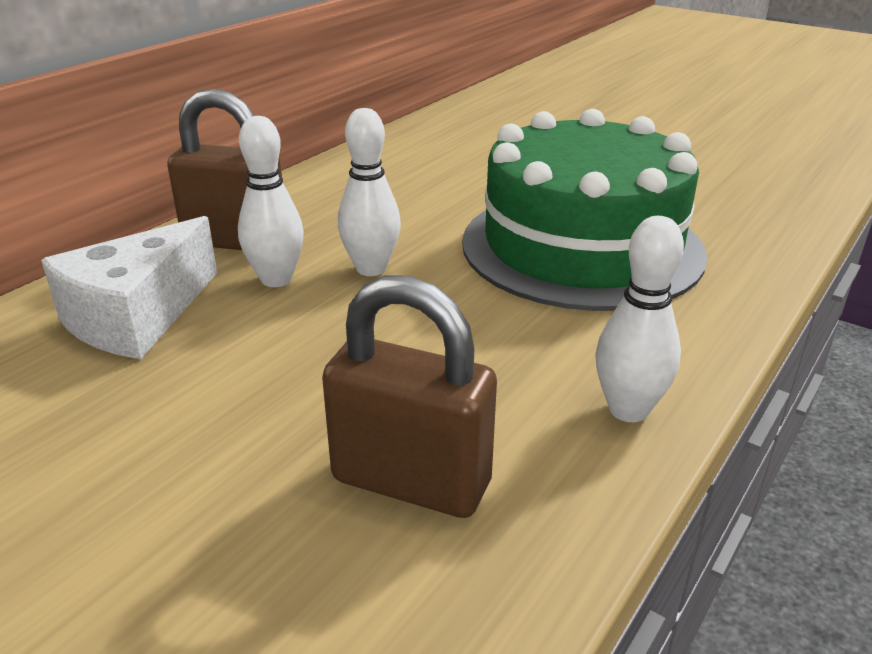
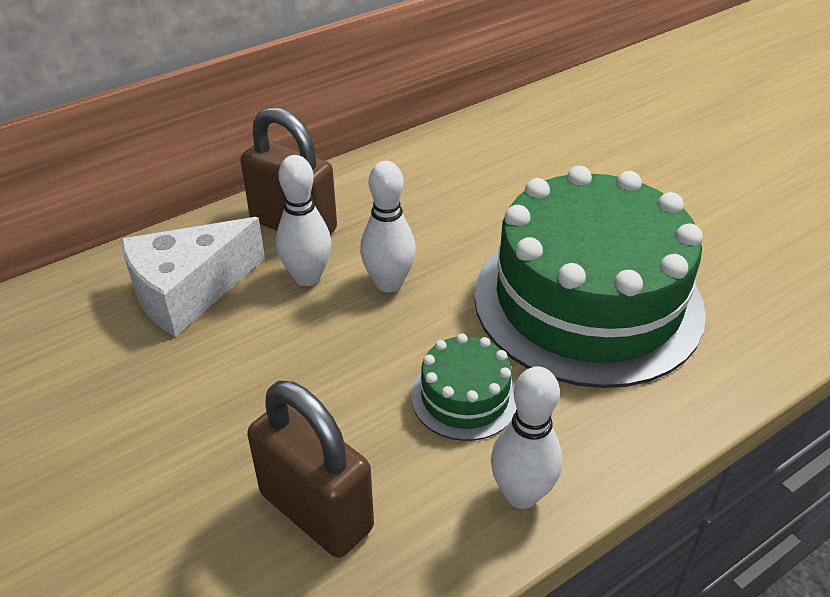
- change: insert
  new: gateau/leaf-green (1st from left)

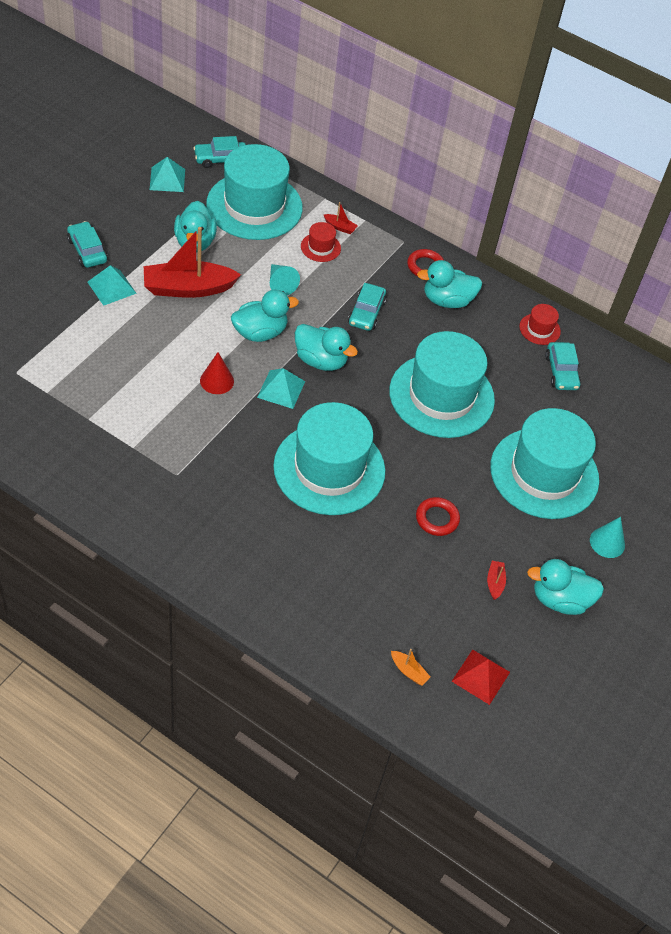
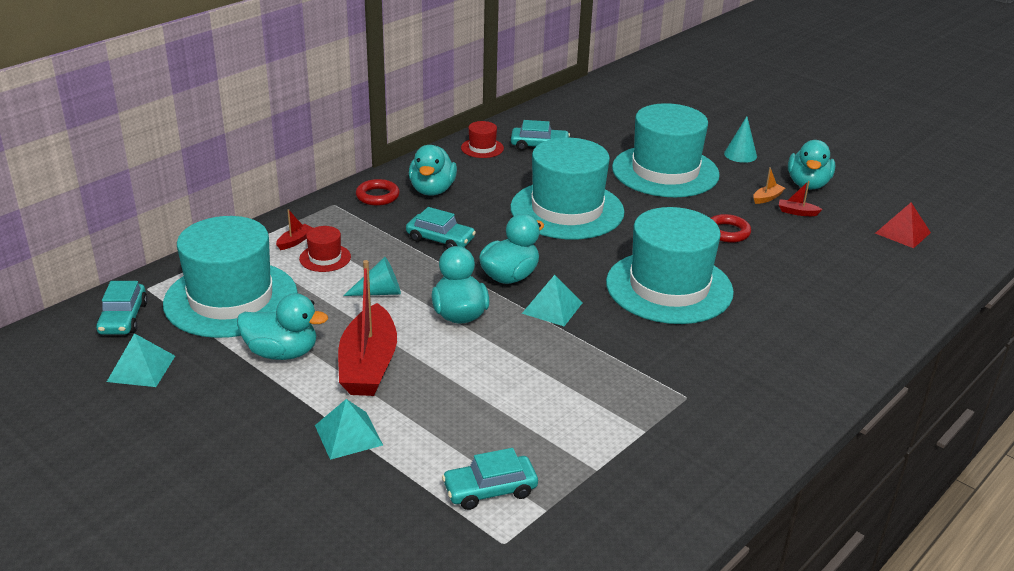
- change: move
  old: toy car/turquoise (1st from left in the first image)
  new: toy car/turquoise (3rd from left)
- change: delete
  old: solid cone/scarlet
- change: move
  old: boat/bright orange

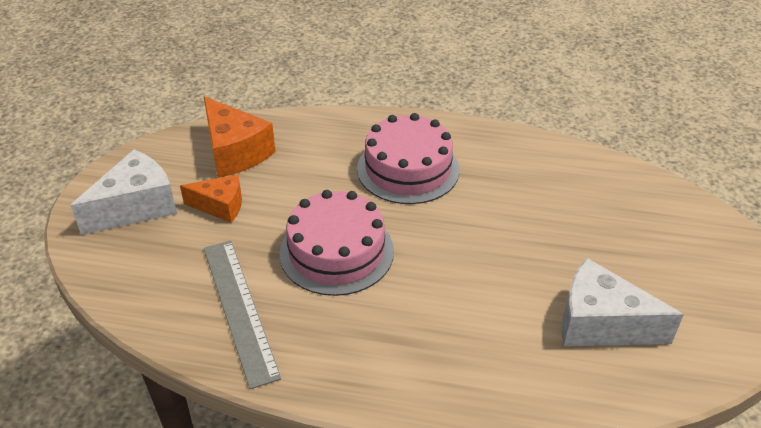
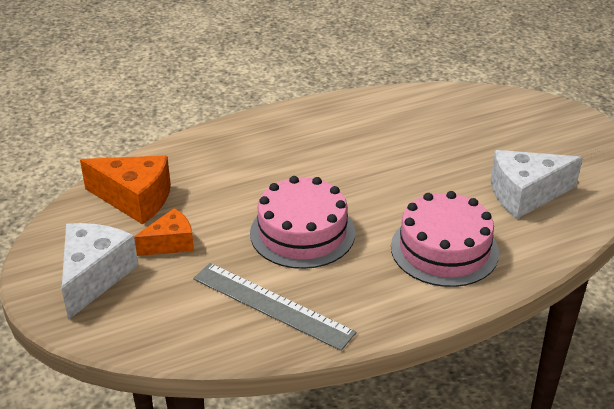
- change: move
  old: gateau/rose-pink (2nd from left)

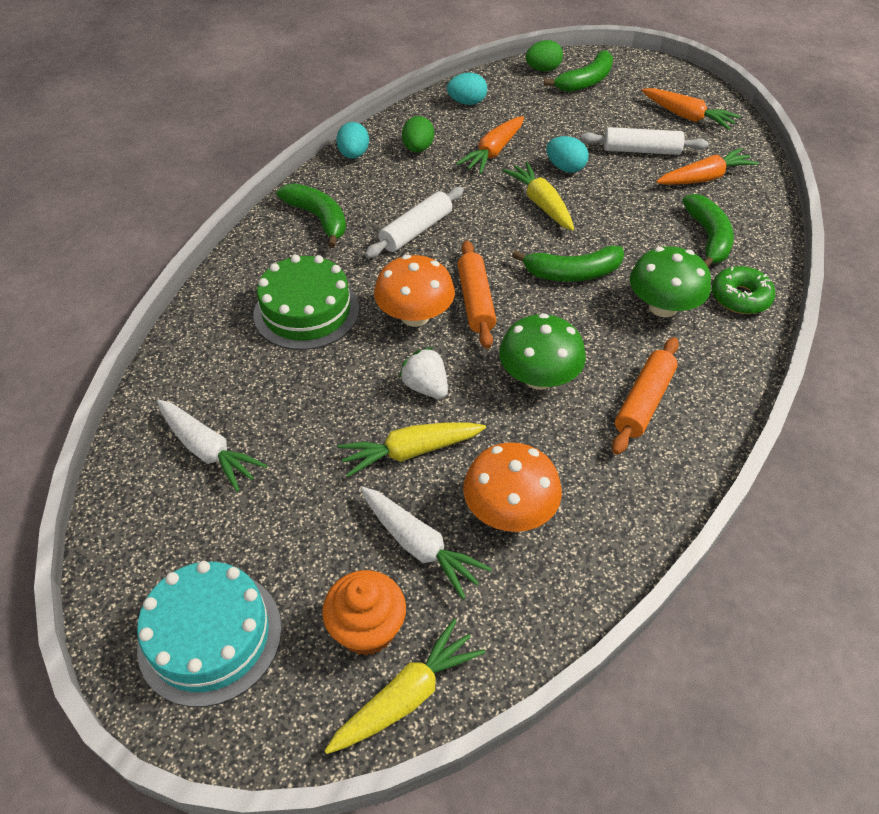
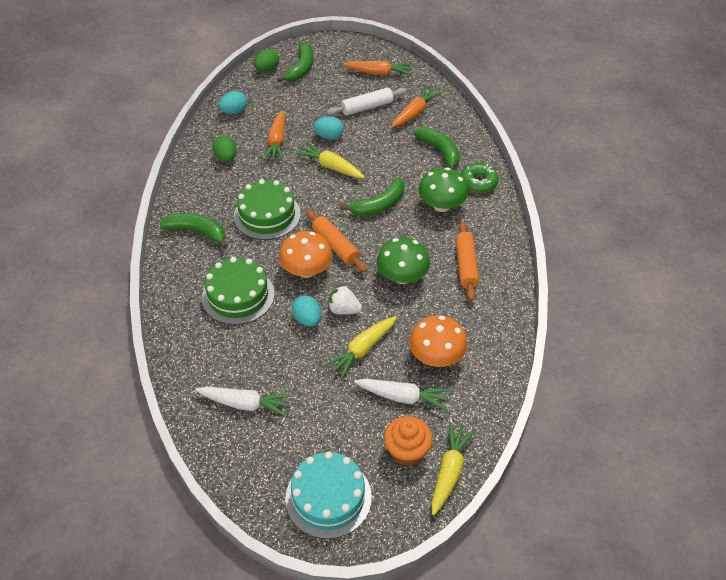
- change: move
  old: egg shape/turquoise (1st from left in the first image)
  new: egg shape/turquoise (2nd from left)
- change: replace
  old: pastry roller/white (1st from left)
  new: gateau/leaf-green (2nd from left)

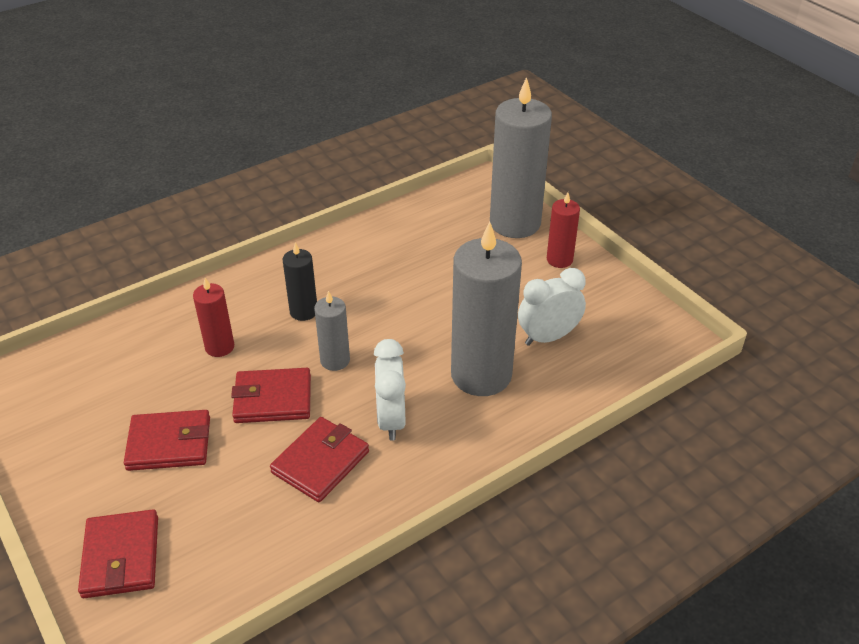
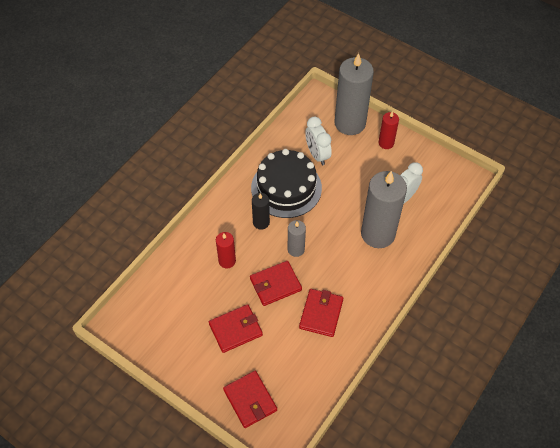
- change: move
  old: alarm clock/white (1st from left)
- change: insert
  new: gateau/jet-black

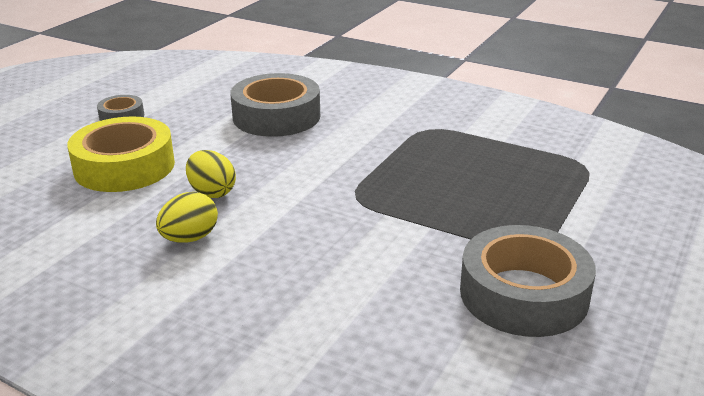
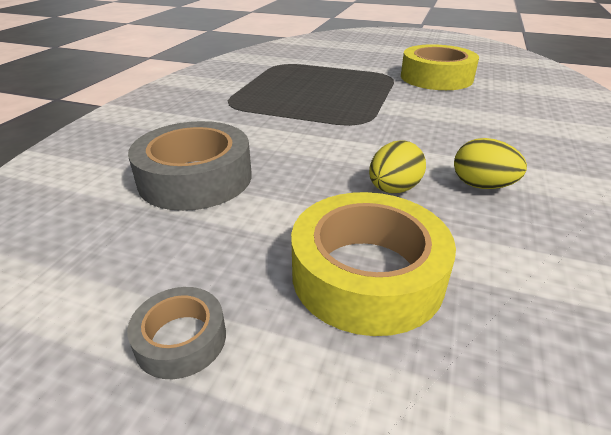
- change: recolor
  old: roll of tape/gray (3rd from left)
  new: roll of tape/bright yellow (2nd from left)

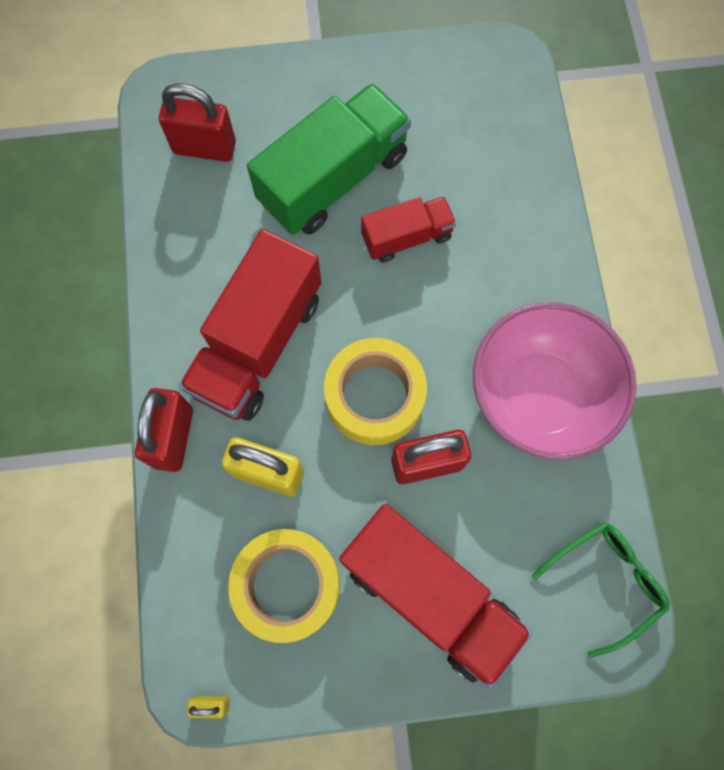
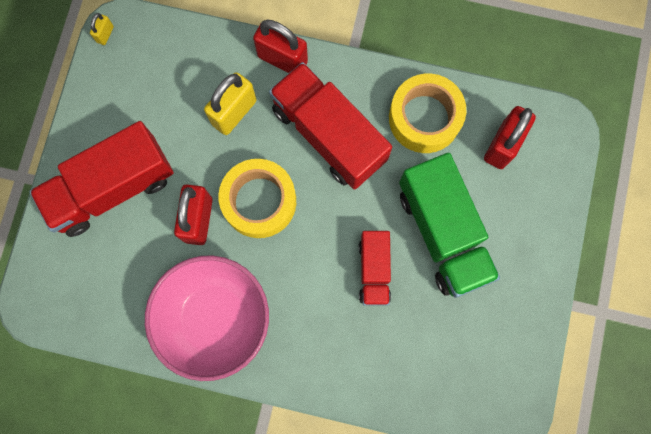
- change: move
  old: roll of tape/bright yellow (1st from left in the first image)
  new: roll of tape/bright yellow (2nd from left)
- change: delete
  old: glasses/leaf-green

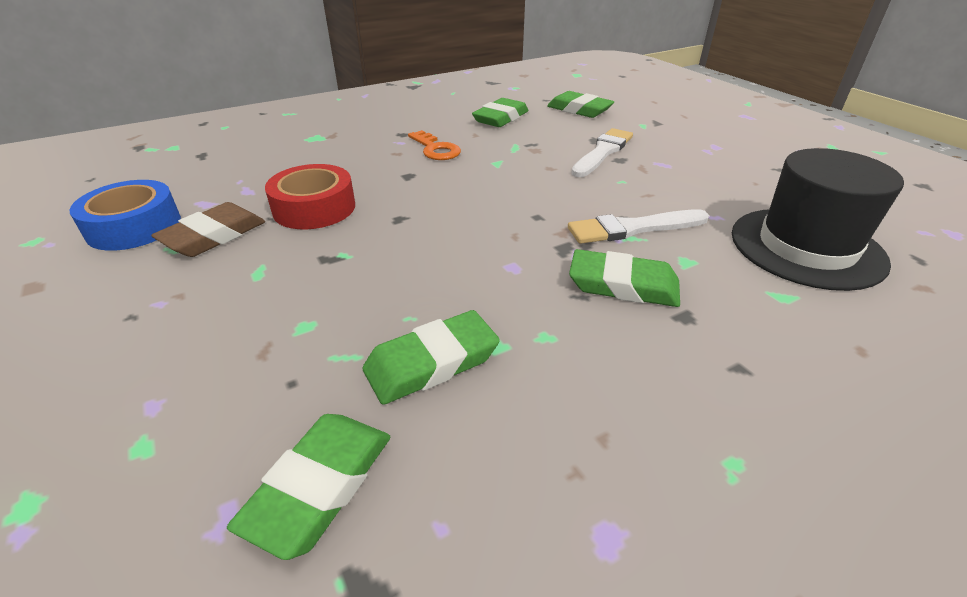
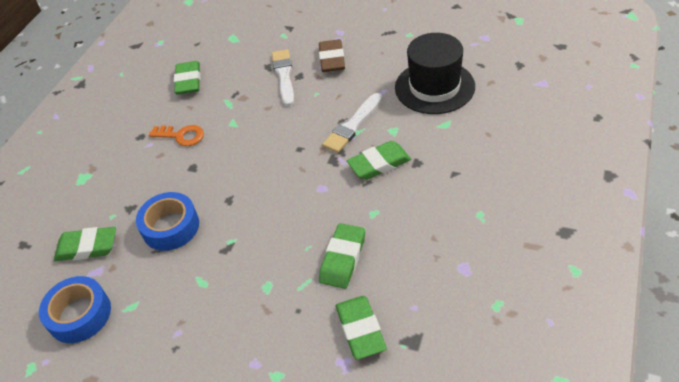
- change: move
  old: gum eraser/dark brown
- change: recolor
  old: roll of tape/scarlet
  new: roll of tape/blue (2nd from left)
- change: move
  old: gum eraser/leaf-green (4th from left in the first image)
  new: gum eraser/leaf-green (1st from left)

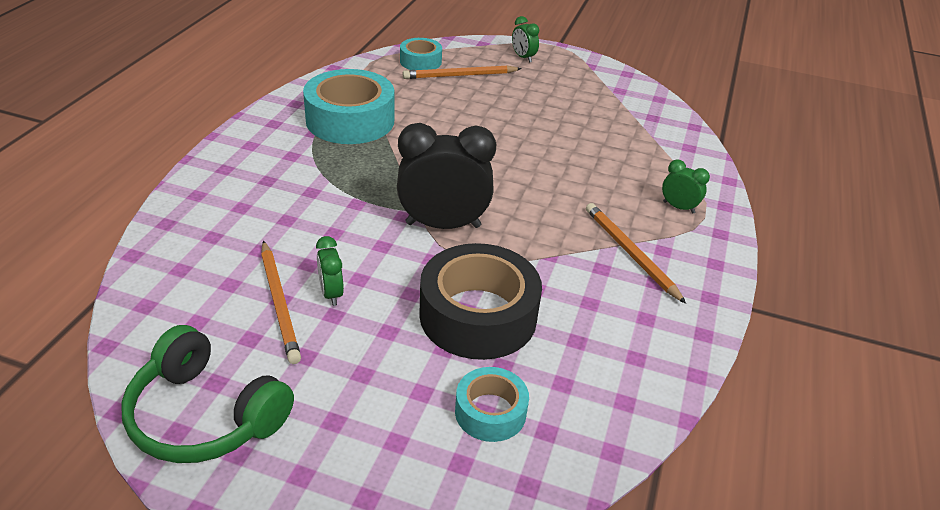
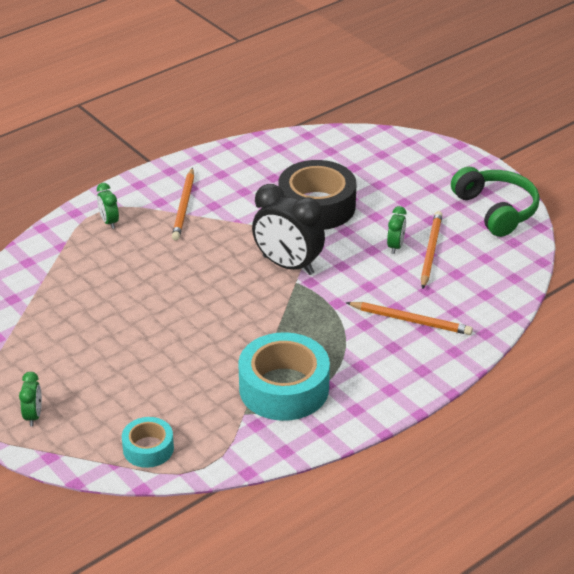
- change: move
  old: pencil/bright orange (2nd from left)
- change: delete
  old: roll of tape/turquoise (3rd from left)

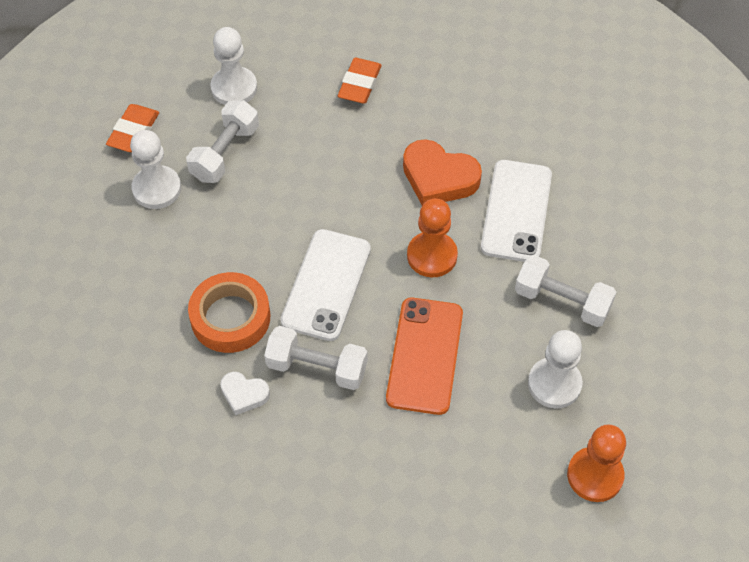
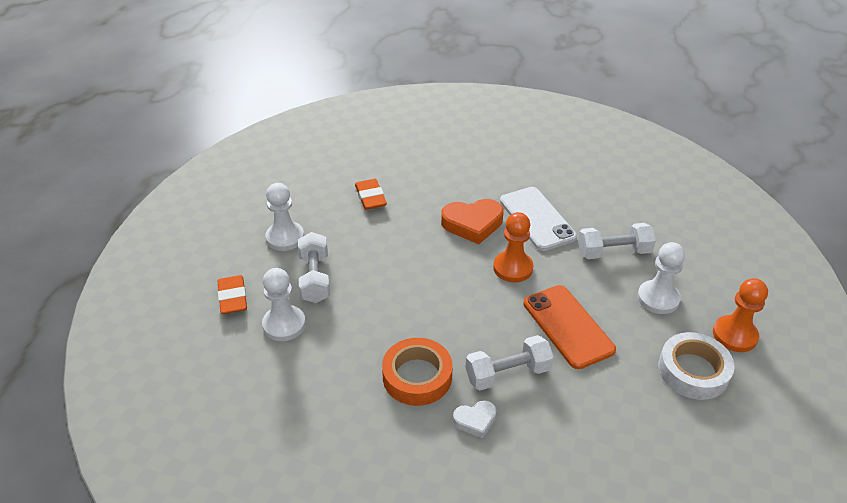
- change: delete
  old: mobile phone/white (1st from left)
- change: insert
  new: roll of tape/white

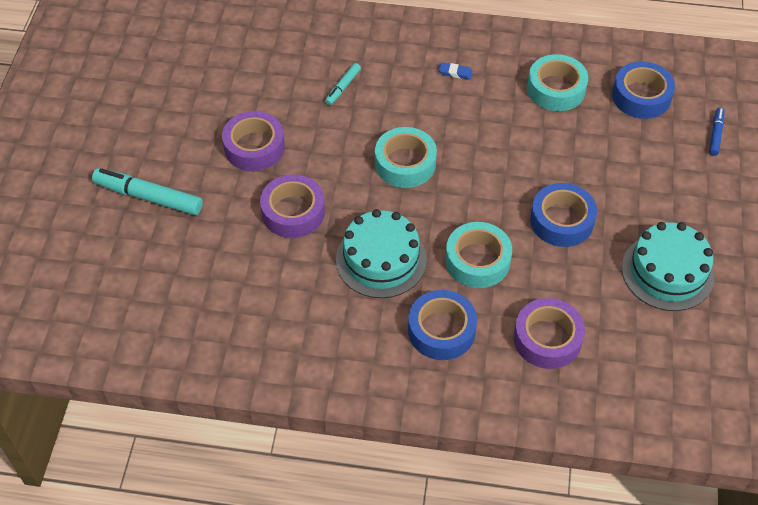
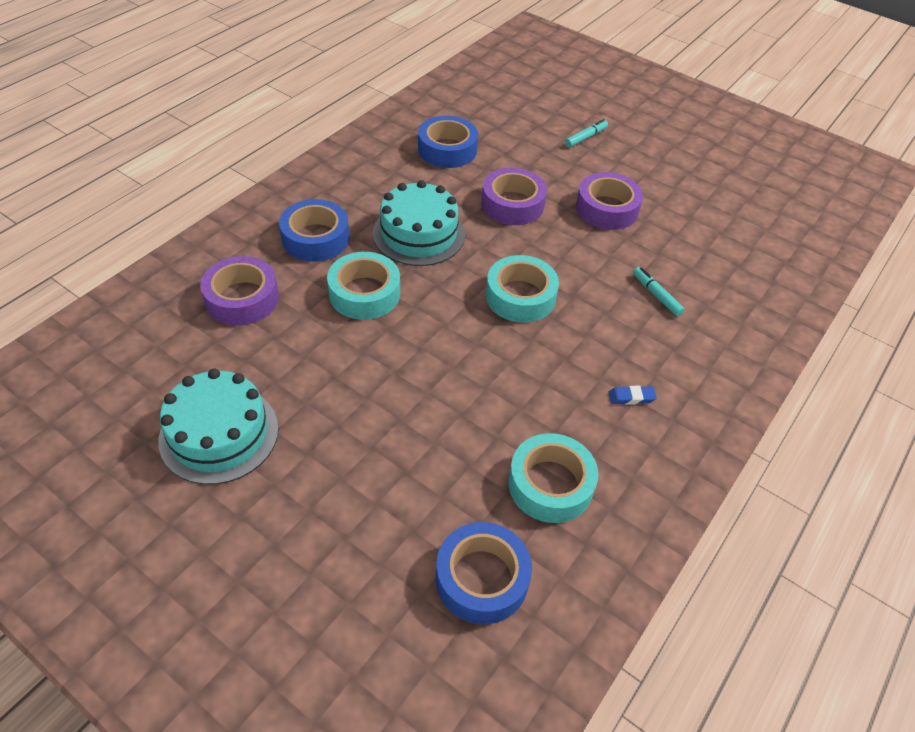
- change: resize
  old: marker/turquoise (1st from left)
  factor: 0.53
- change: rotate
  old: gum eraser/blue
  degrees: 45
- change: move
  old: roll of tape/blue (2nd from left)
- change: delete
  old: marker/blue

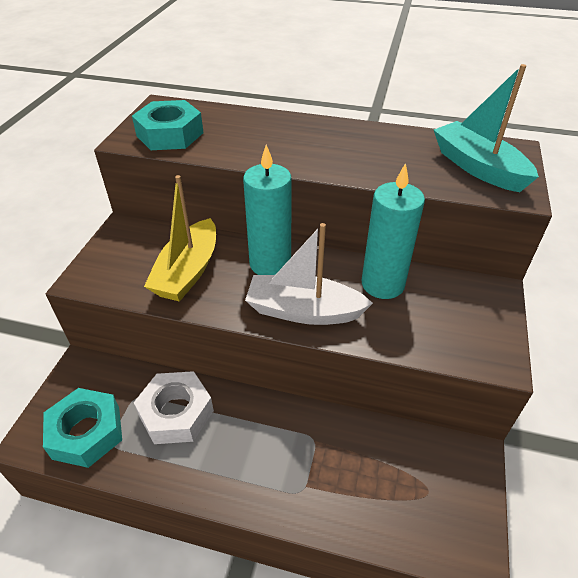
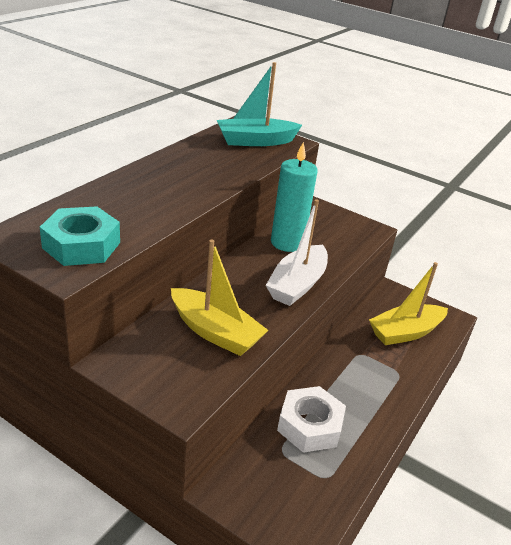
- change: delete
  old: nut/turquoise (1st from left)
- change: delete
  old: candle/turquoise (1st from left)
- change: insert
  new: boat/bright yellow (2nd from left)

